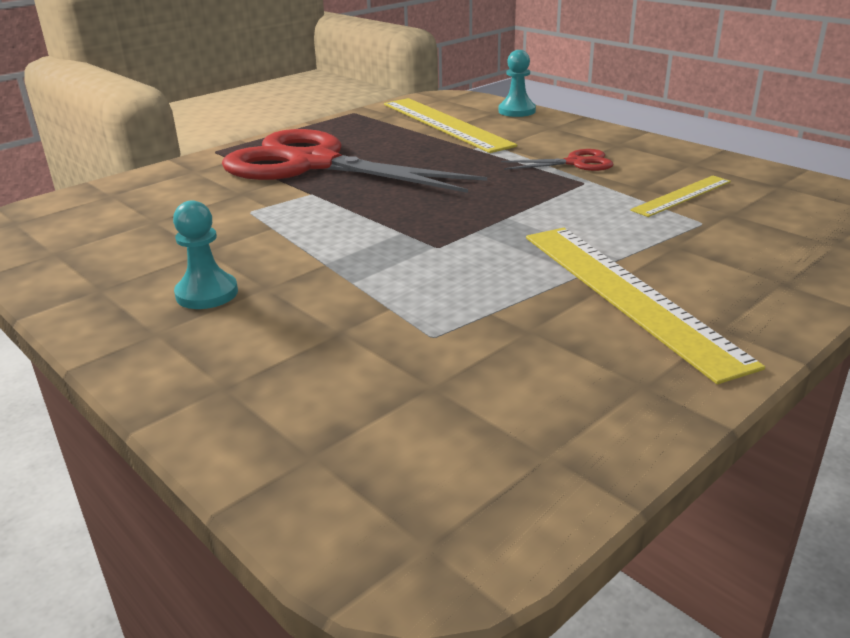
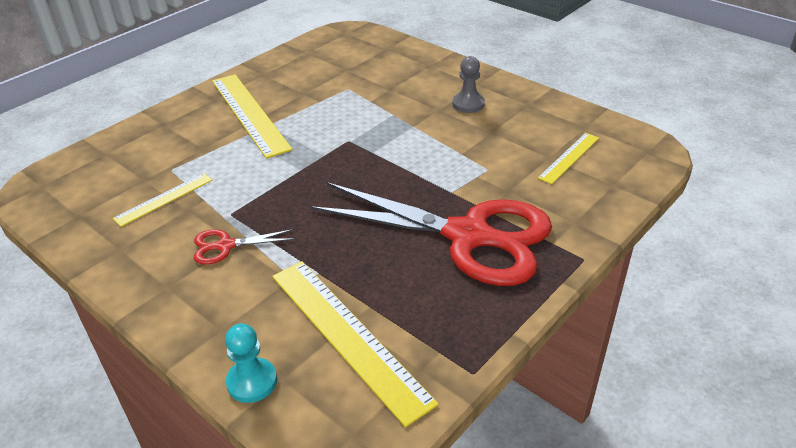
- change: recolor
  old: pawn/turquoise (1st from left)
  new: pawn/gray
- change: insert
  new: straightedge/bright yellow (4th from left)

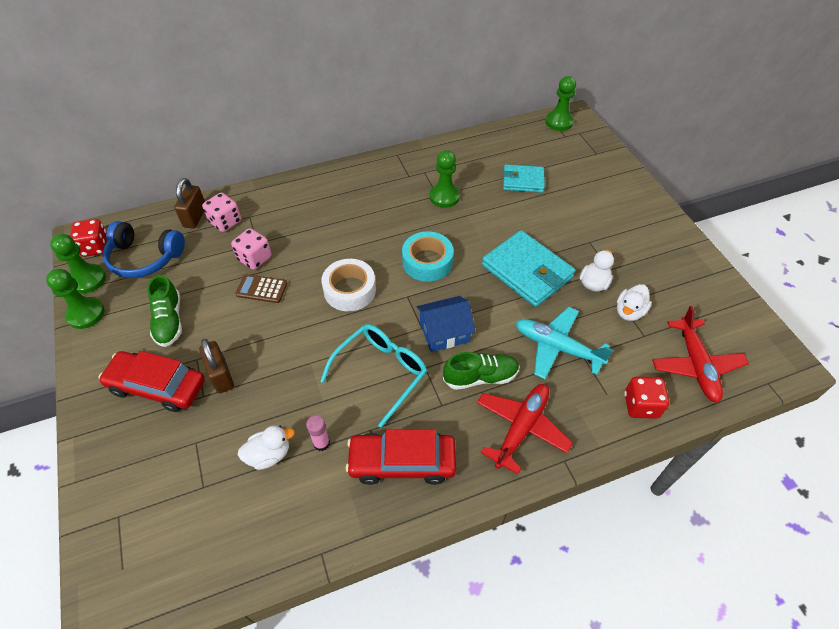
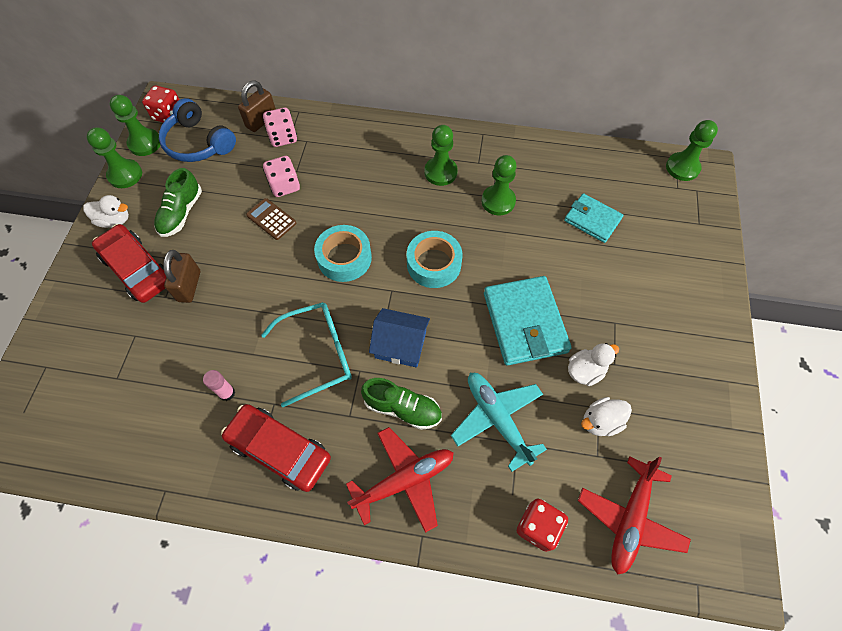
- change: move
  old: rubber duck/white (1st from left)
- change: recolor
  old: roll of tape/white
  new: roll of tape/turquoise (1st from left)
- change: insert
  new: pawn/leaf-green (3rd from left)

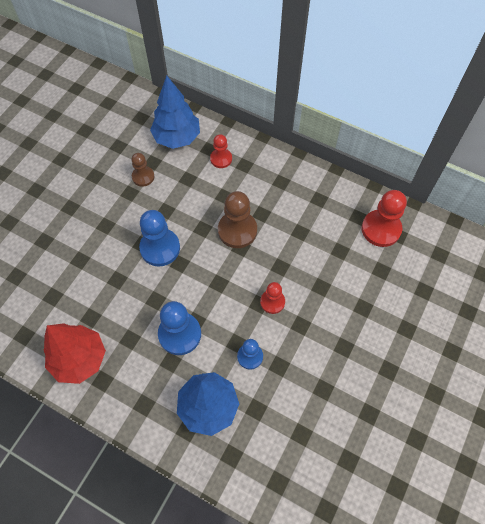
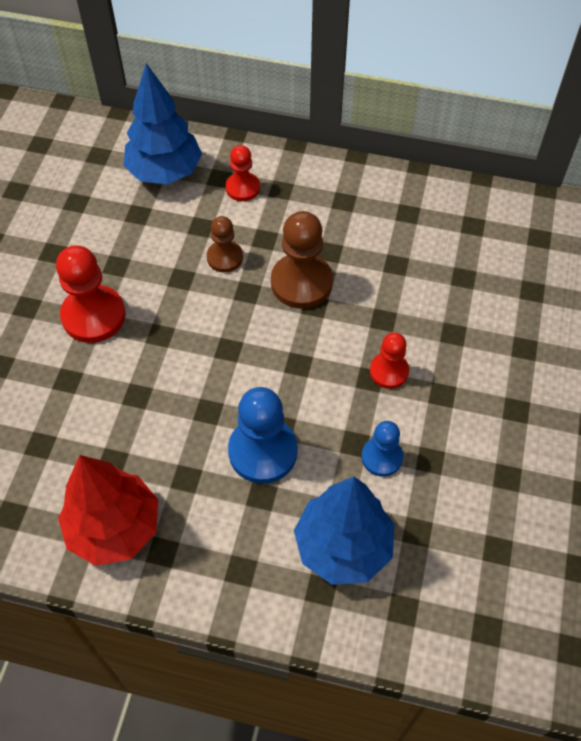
- change: move
  old: pawn/dark brown (1st from left)
- change: delete
  old: pawn/blue (1st from left)
- change: move
  old: pawn/scarlet (3rd from left in the first image)
  new: pawn/scarlet (1st from left)

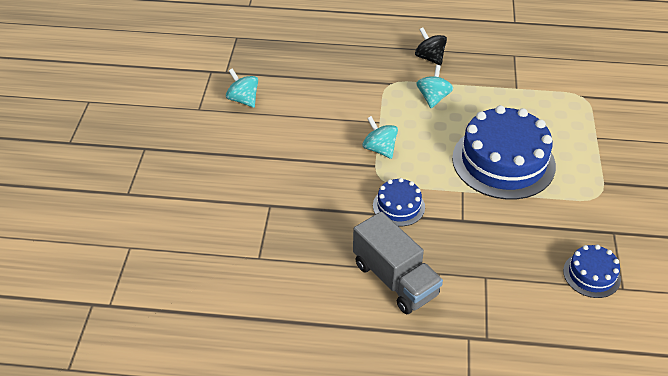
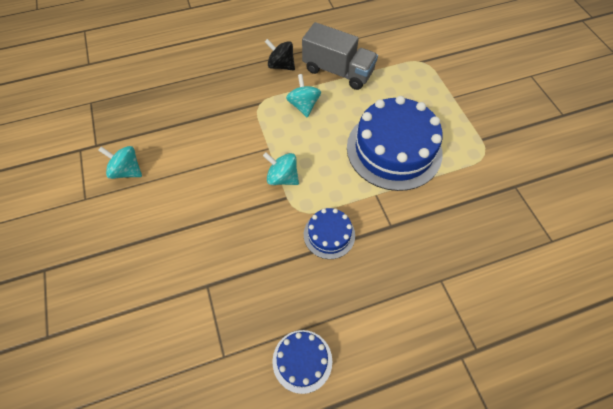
- change: move
  old: toy truck/gray
- change: move
  old: gateau/blue (3rd from left in the first image)
  new: gateau/blue (1st from left)

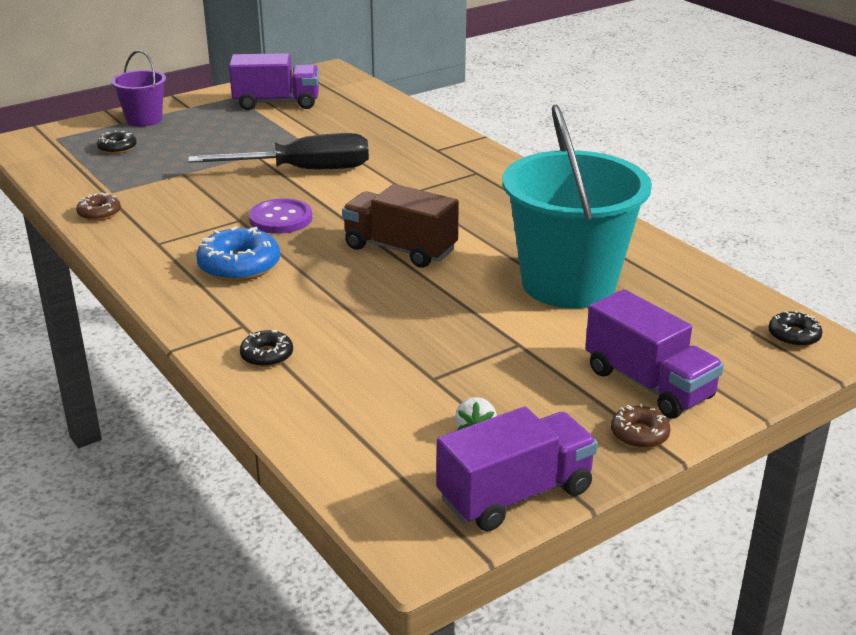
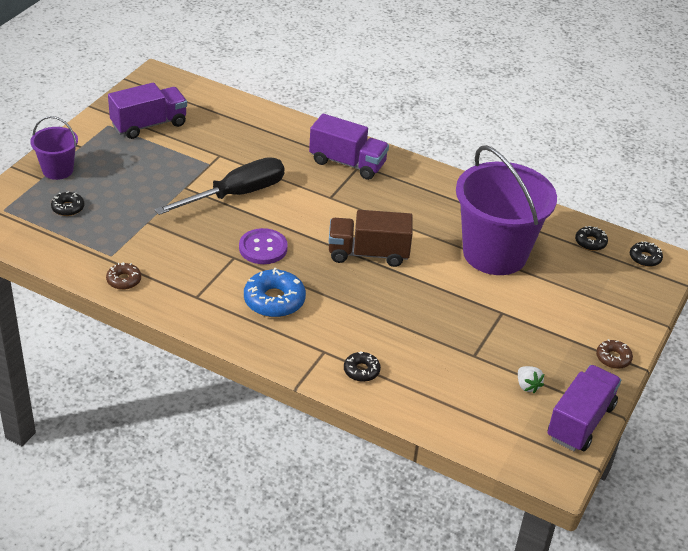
- change: recolor
  old: sand bucket/turquoise
  new: sand bucket/violet (2nd from left)
- change: move
  old: toy truck/violet (3rd from left in the first image)
  new: toy truck/violet (2nd from left)
- change: insert
  new: doughnut/jet-black (3rd from left)

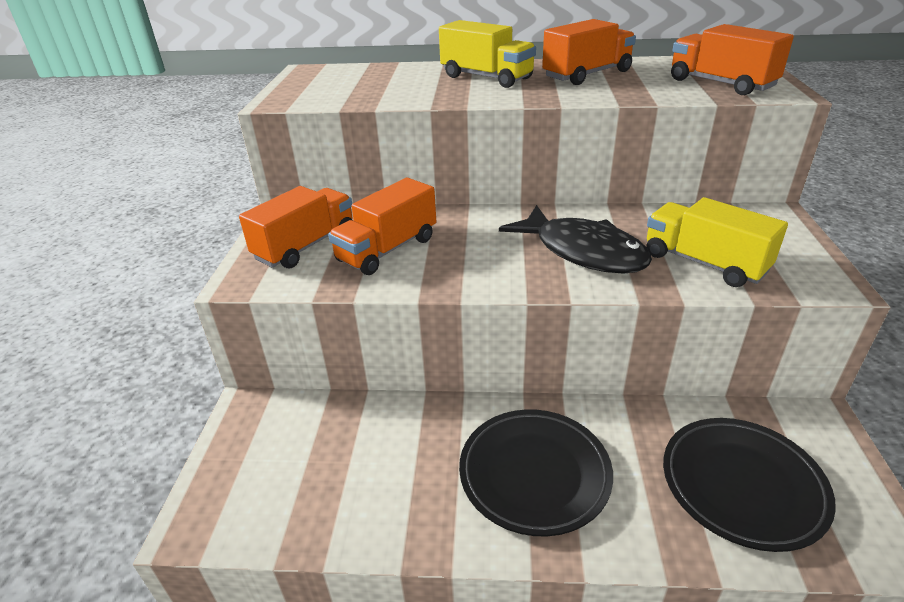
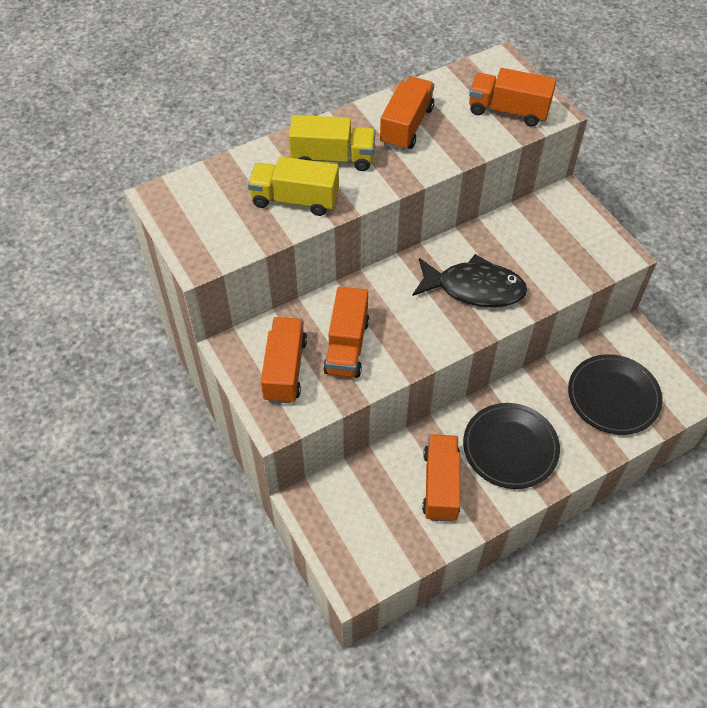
- change: move
  old: toy truck/bright yellow (2nd from left in the first image)
  new: toy truck/bright yellow (1st from left)
- change: insert
  new: toy truck/bright orange (4th from left)

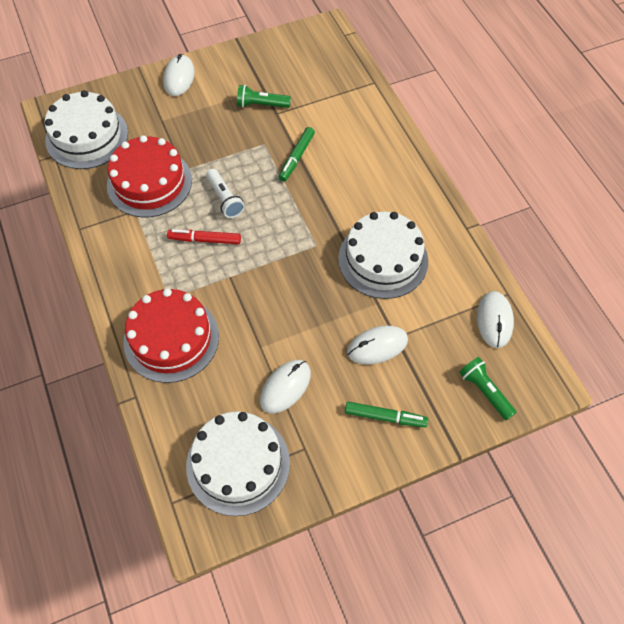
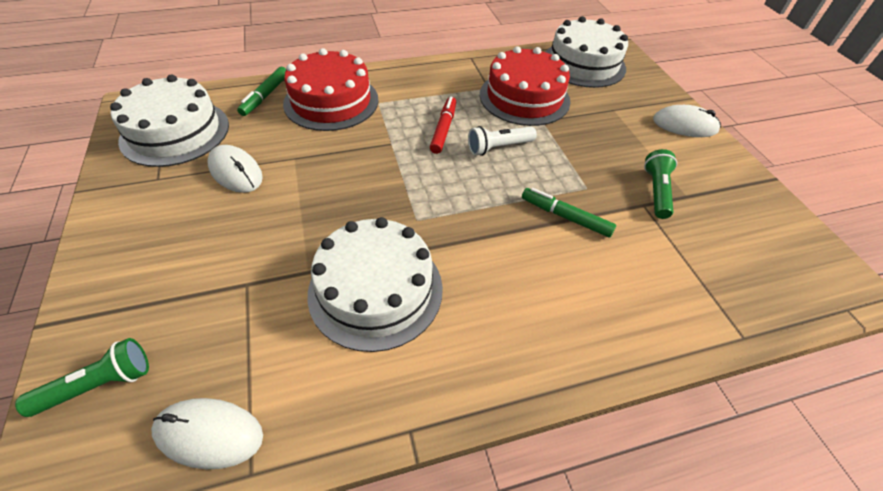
- change: move
  old: marker/leaf-green (2nd from left in the first image)
  new: marker/leaf-green (1st from left)
- change: delete
  old: computer mouse/white (3rd from left)

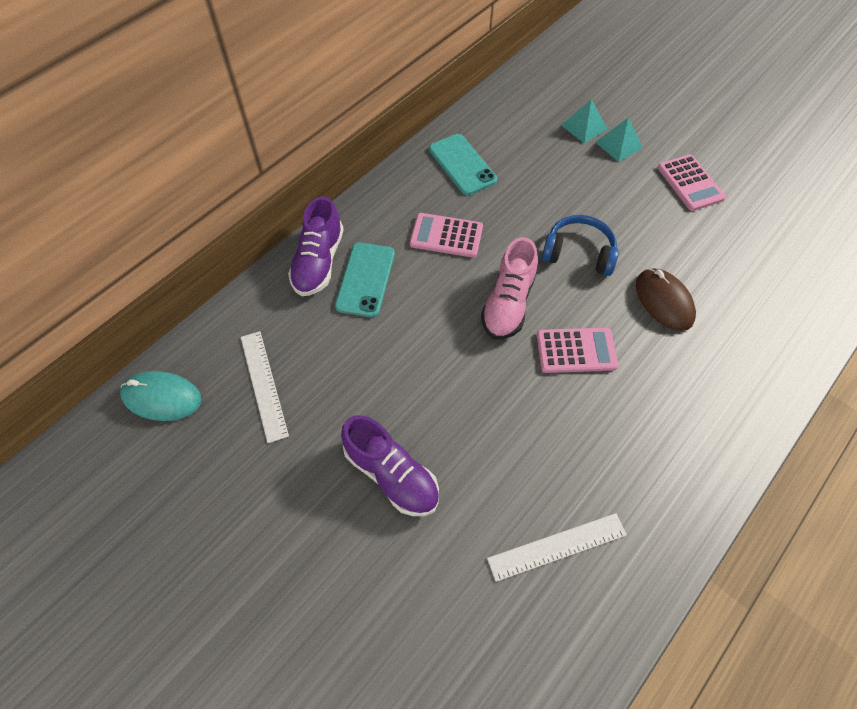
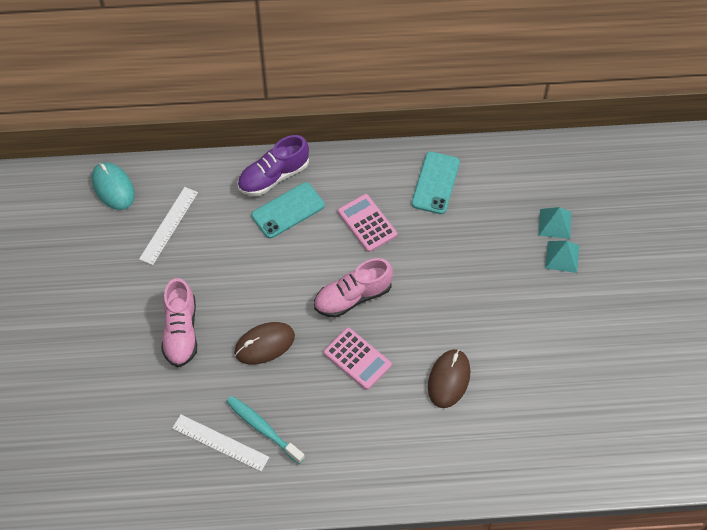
- change: recolor
  old: sneaker/violet (2nd from left)
  new: sneaker/rose-pink (1st from left)
- change: delete
  old: headphones/blue
- change: delete
  old: calculator/rose-pink (3rd from left)
- change: insert
  new: dental brush/turquoise
- change: insert
  new: computer mouse/dark brown (1st from left)

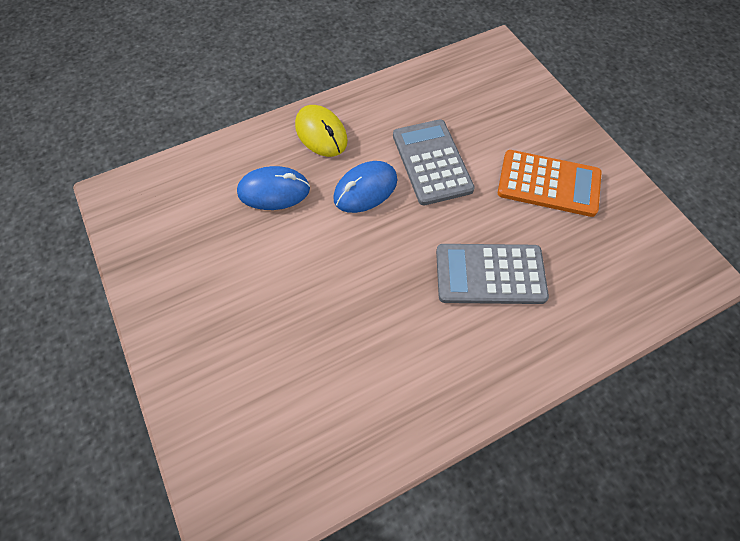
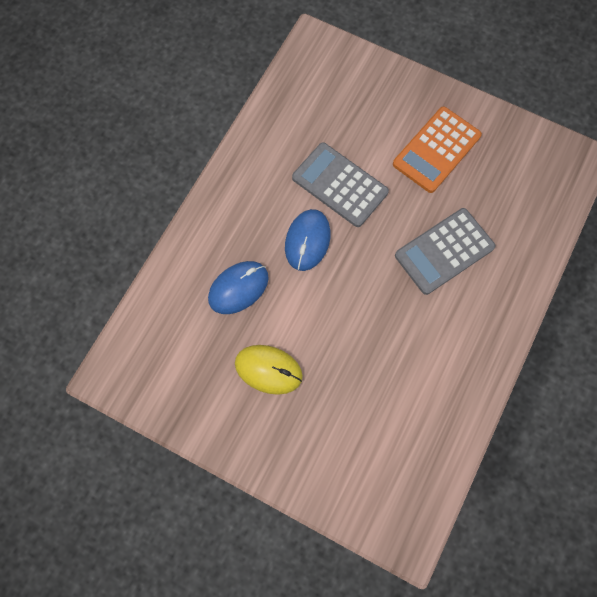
- change: move
  old: computer mouse/bright yellow
- change: rotate
  old: calculator/bright orange
  degrees: 150

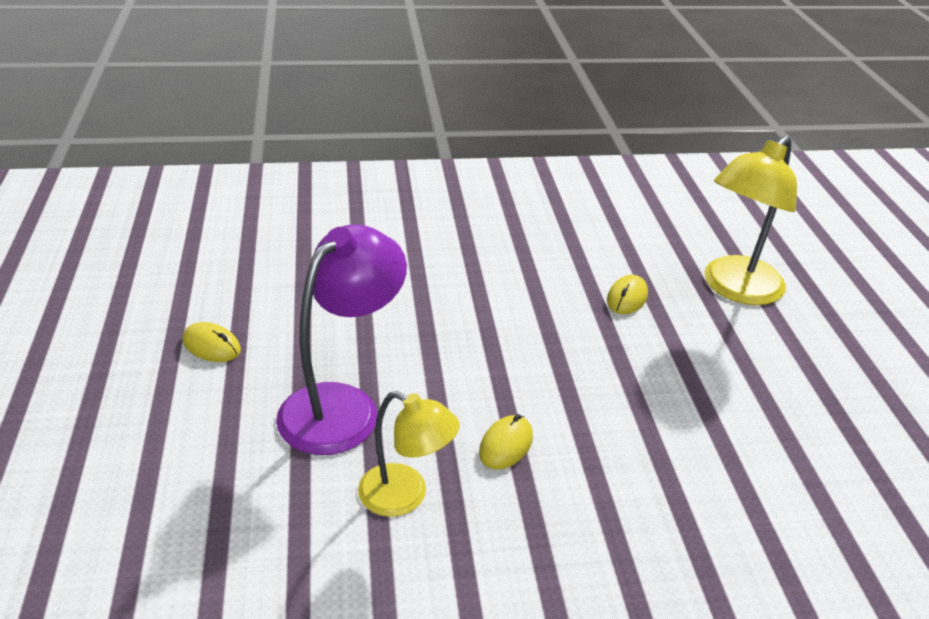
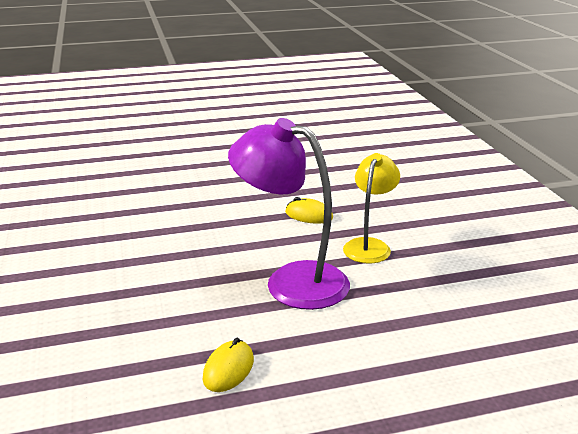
- change: delete
  old: computer mouse/bright yellow (3rd from left)
- change: delete
  old: reading lamp/bright yellow (2nd from left)

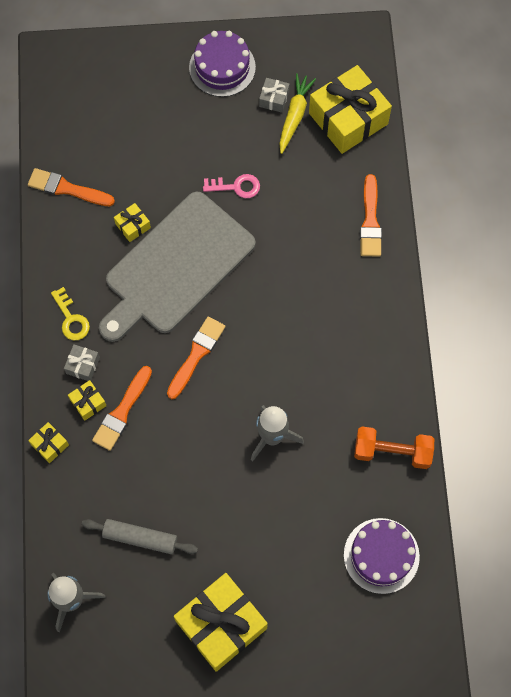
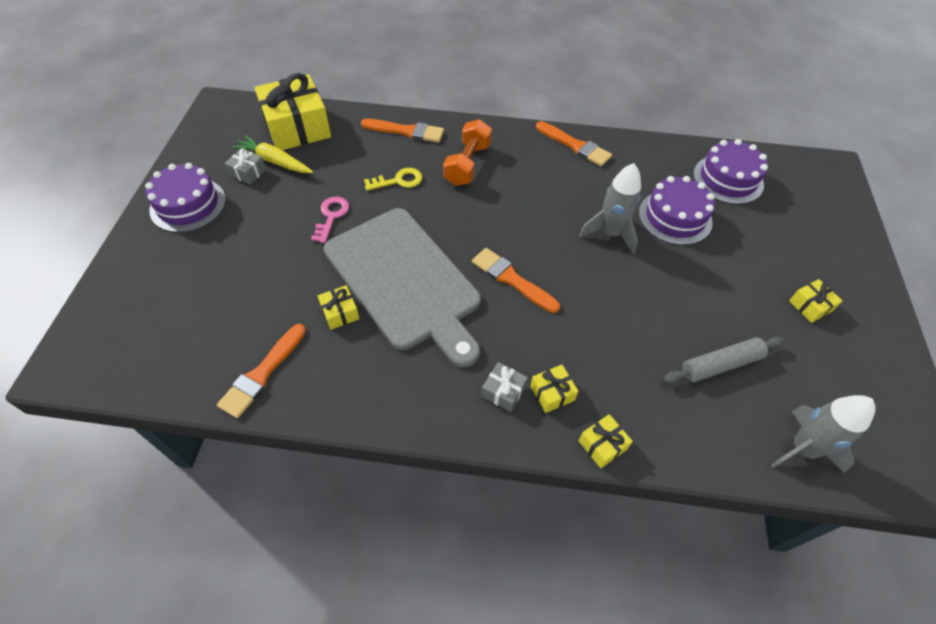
- change: move
  old: door key/bright yellow
- change: rotate
  old: pastry roller/gray
  degrees: 45
- change: move
  old: paintbrush/bright orange (2nd from left in the first image)
  new: paintbrush/bright orange (4th from left)
- change: resize
  old: present/bright yellow (4th from left in the first image)
  factor: 0.43
- change: move
  old: hand weight/bright orange
- change: insert
  new: gateau/violet (2nd from left)

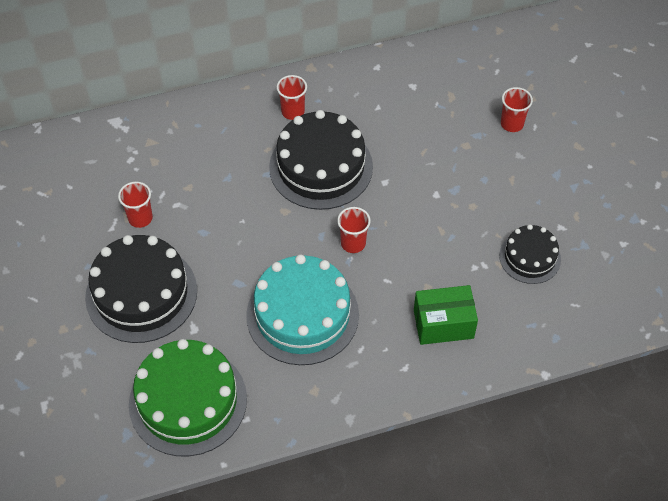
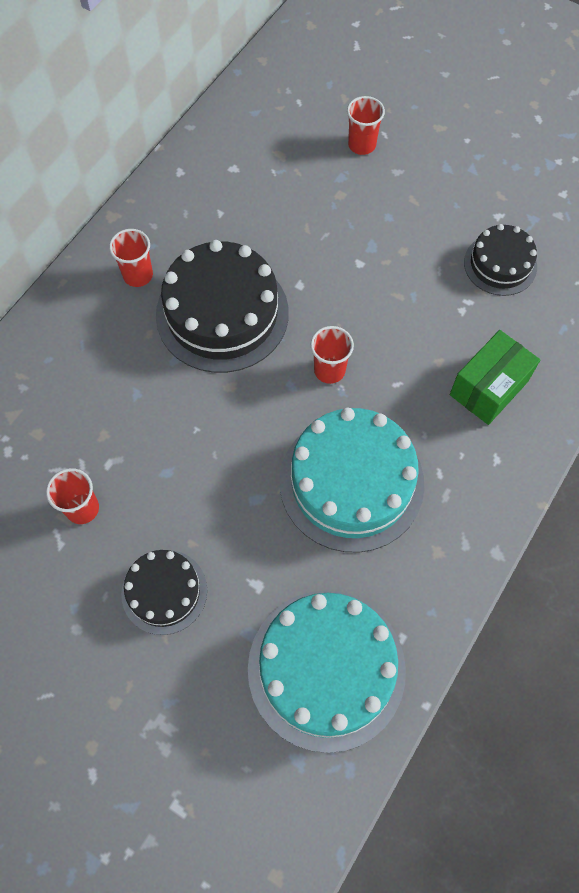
- change: resize
  old: gateau/jet-black (1st from left)
  factor: 0.56
- change: recolor
  old: gateau/leaf-green
  new: gateau/turquoise (1st from left)

